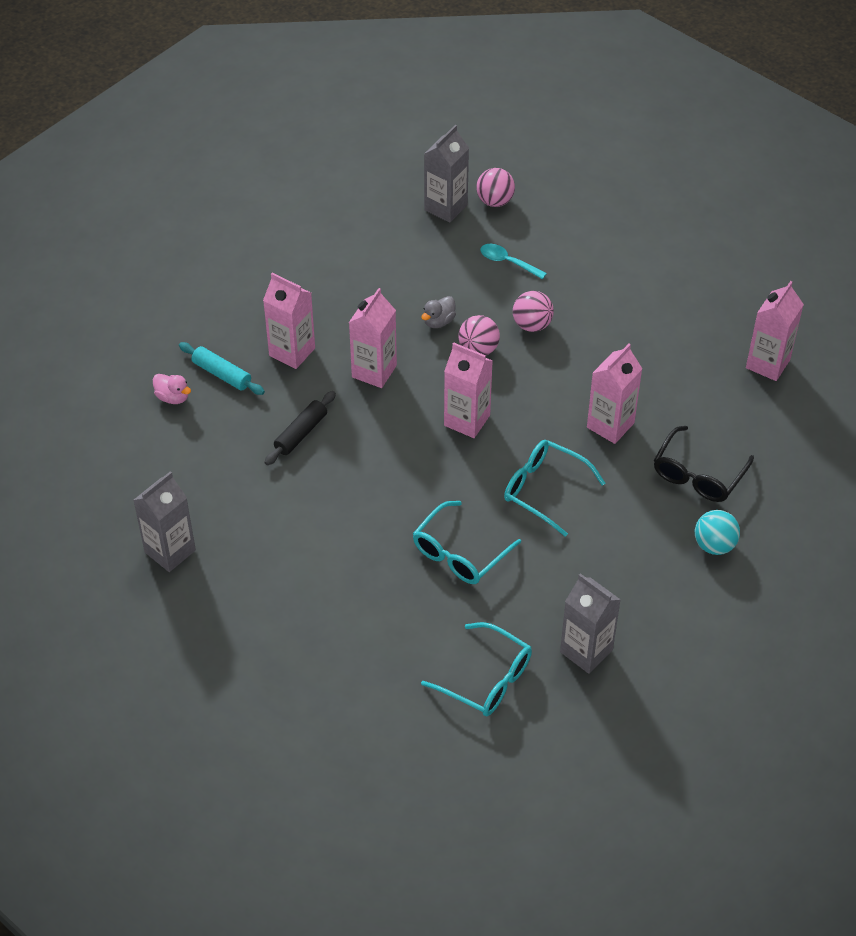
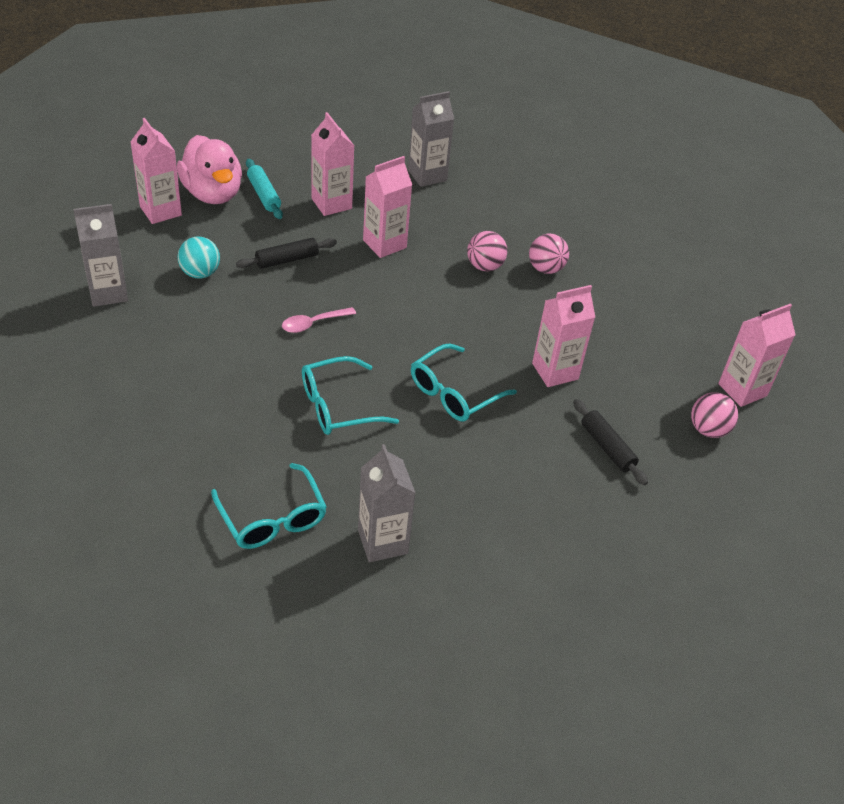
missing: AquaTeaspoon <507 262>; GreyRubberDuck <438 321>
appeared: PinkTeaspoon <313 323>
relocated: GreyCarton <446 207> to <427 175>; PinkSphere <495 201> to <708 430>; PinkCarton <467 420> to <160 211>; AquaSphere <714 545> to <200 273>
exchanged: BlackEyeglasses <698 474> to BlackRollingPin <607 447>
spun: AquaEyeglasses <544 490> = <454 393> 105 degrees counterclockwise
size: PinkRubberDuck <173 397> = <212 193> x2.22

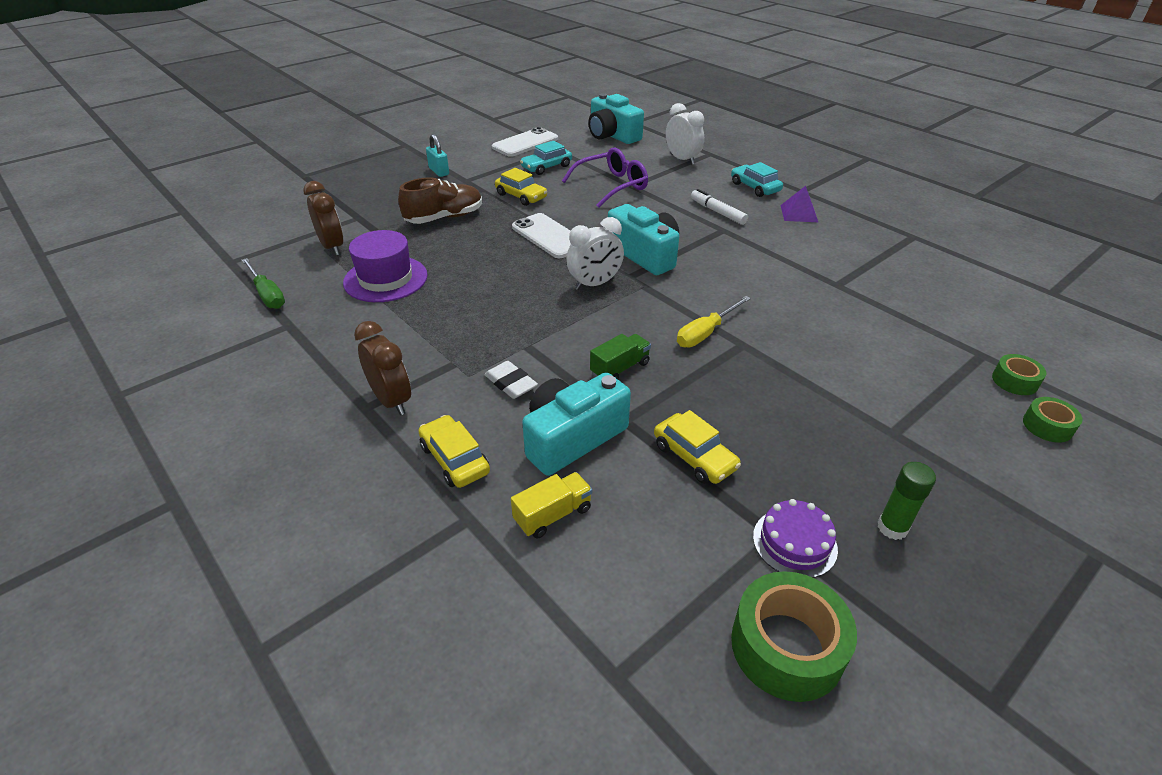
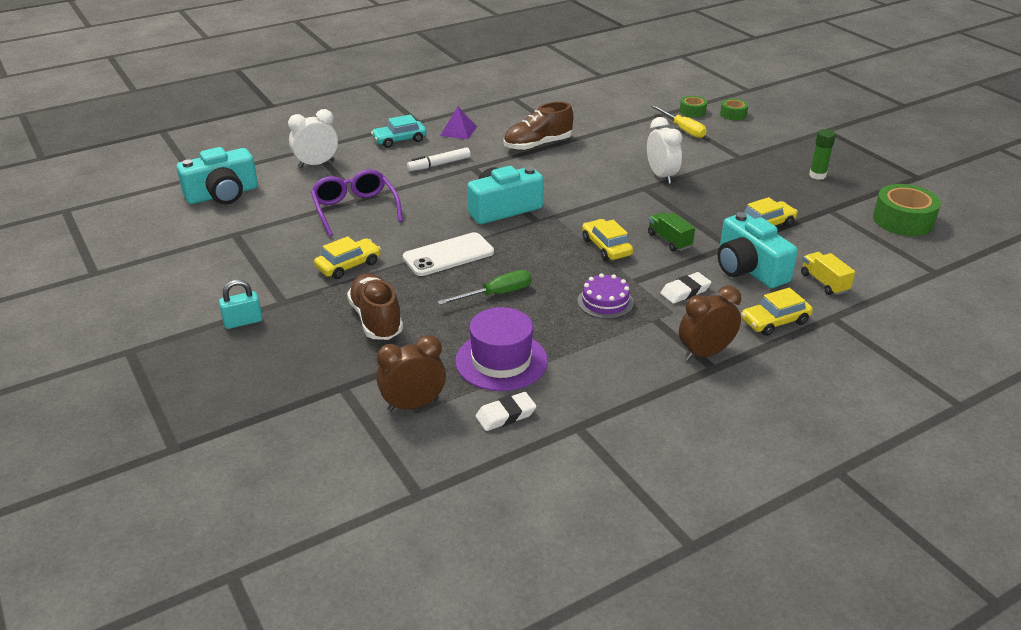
missing: PureWhitePhone <525 143>; AquaAutomobile <546 167>
appeared: DarkBrownSneaker <537 145>; YellowAutomobile <606 247>; PureWhiteEraser <505 415>
relocated: PureWhiteClock <594 284> to <661 176>; LeafGreenFlatScrewdriver <267 294> to <496 294>; YellowFlatScrewdriver <706 333> to <682 129>; PurpleCake <794 542> to <605 302>

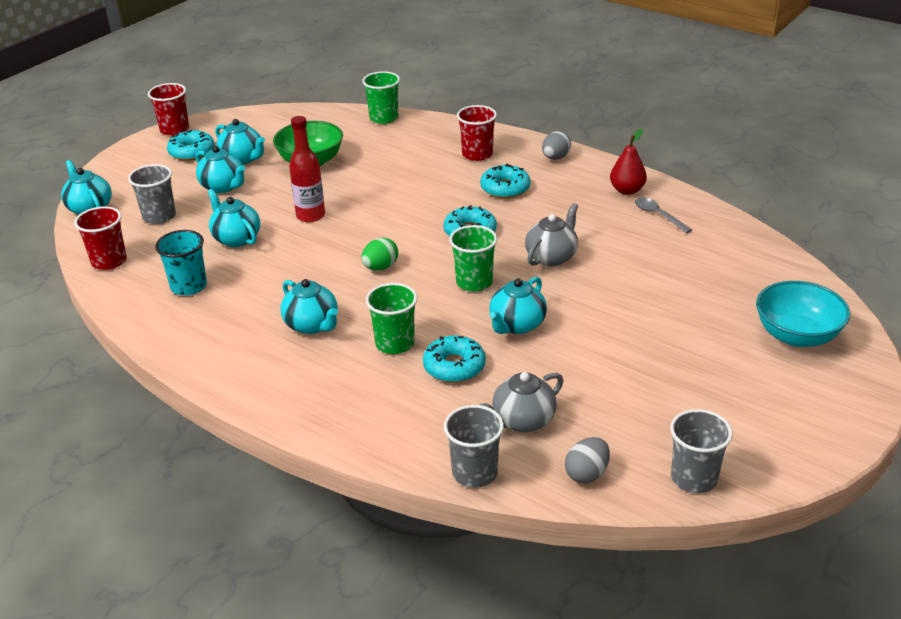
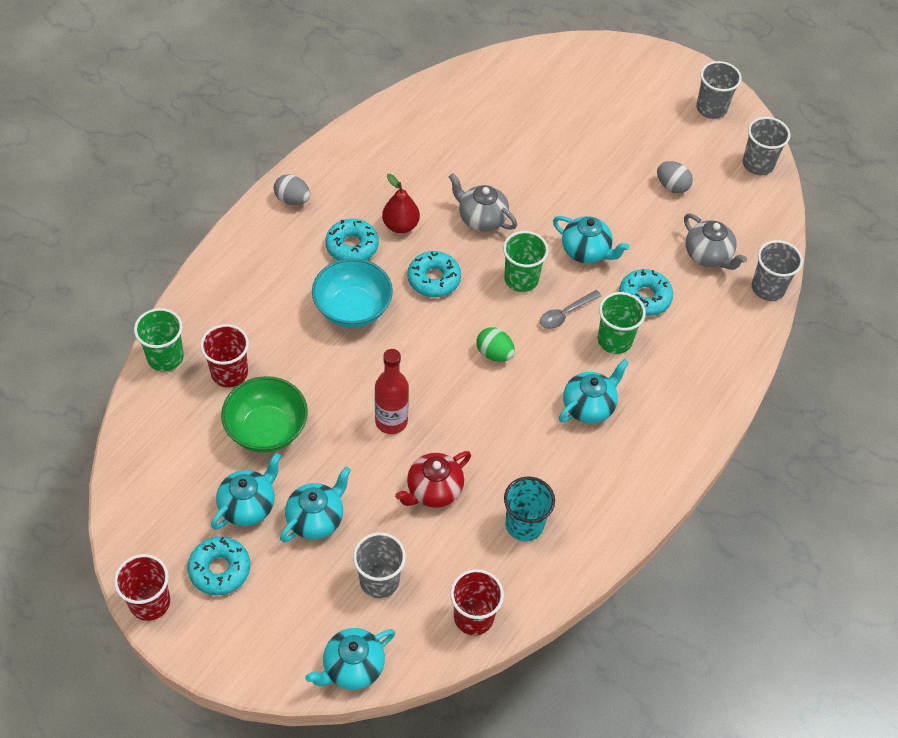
appeared: GreyCup <711 108>
relocated: RedCup <477 154> to <229 373>; RedPearFruit <627 190> to <400 225>; GreyTeaspoon <658 215> to <565 314>; AquaDeepDish <796 335> to <352 309>; GreyToyEgg <587 474> to <672 186>
colour: AquaTeaPot <236 238> to RedTeaPot <433 490>

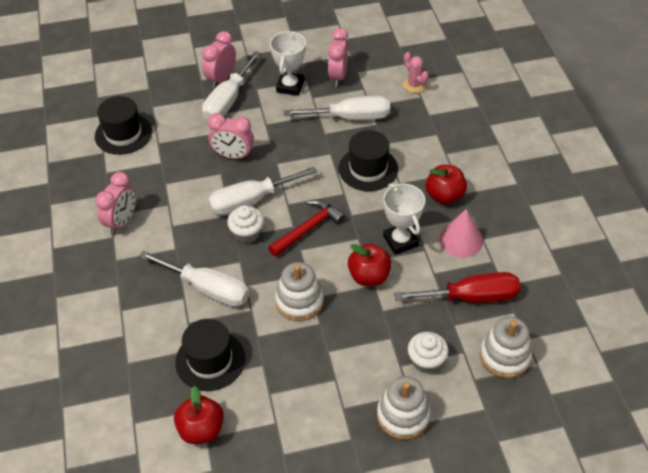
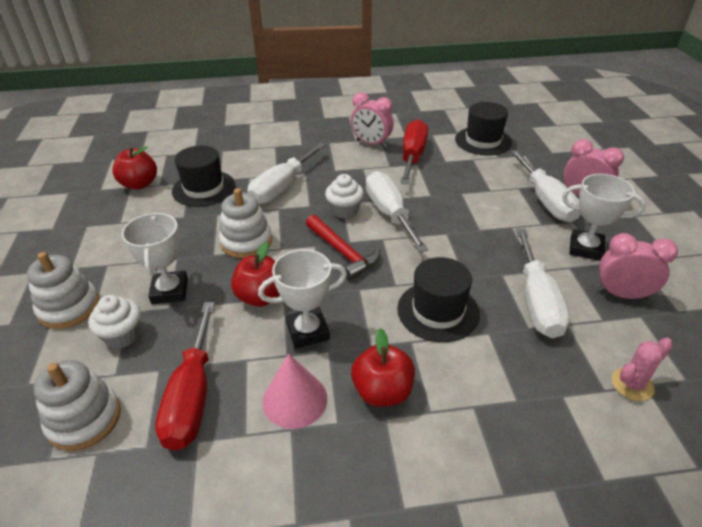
missing: PinkClock <233 156>
appeared: RedFlatScrewdriver <412 156>; PureWhiteAwardCup <170 291>
spun: PureWhiteFlatScrewdriver <228 101> = <545 201> 135 degrees counterclockwise

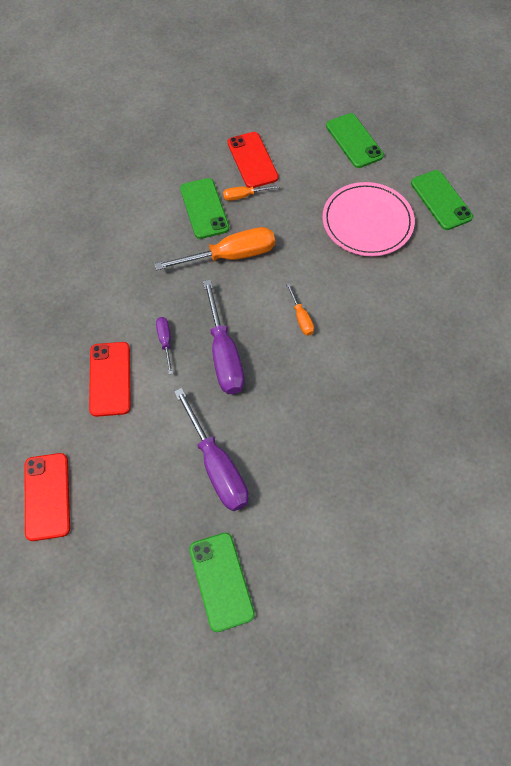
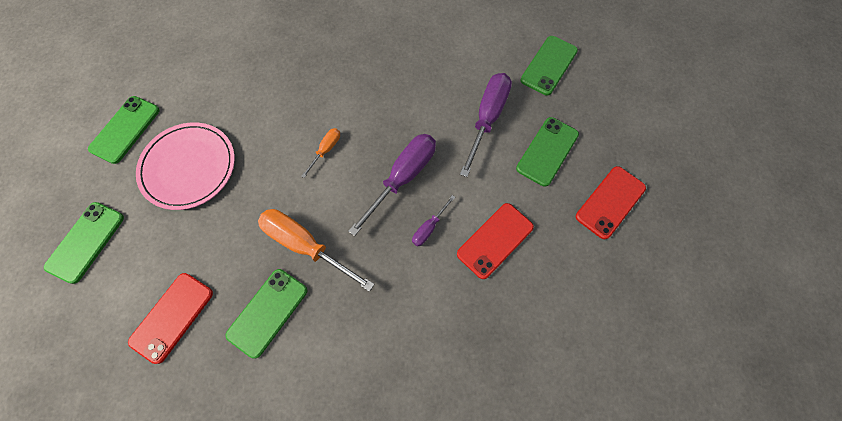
missing: BrightOrangeFlatScrewdriver <244 196>
appeared: LeafGreenPhone <547 151>

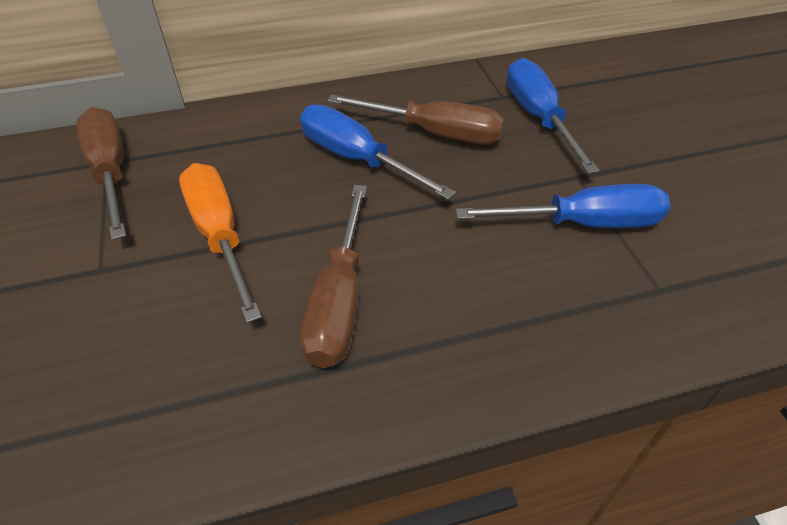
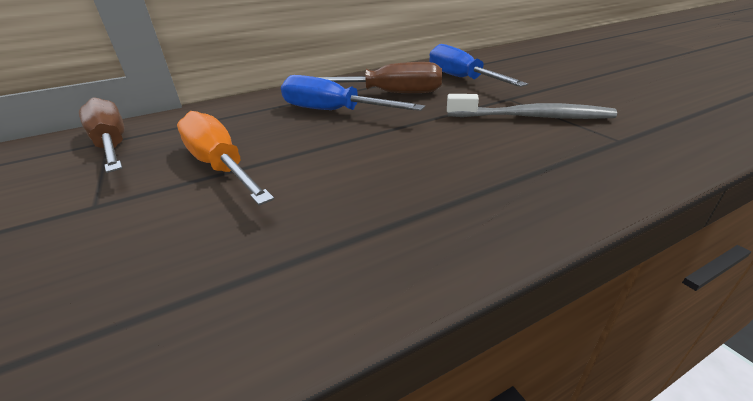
missing: DarkBrownFlatScrewdriver <339 301>
exchanged: RoyalBlueFlatScrewdriver <583 223> to GreyToothbrush <531 117>

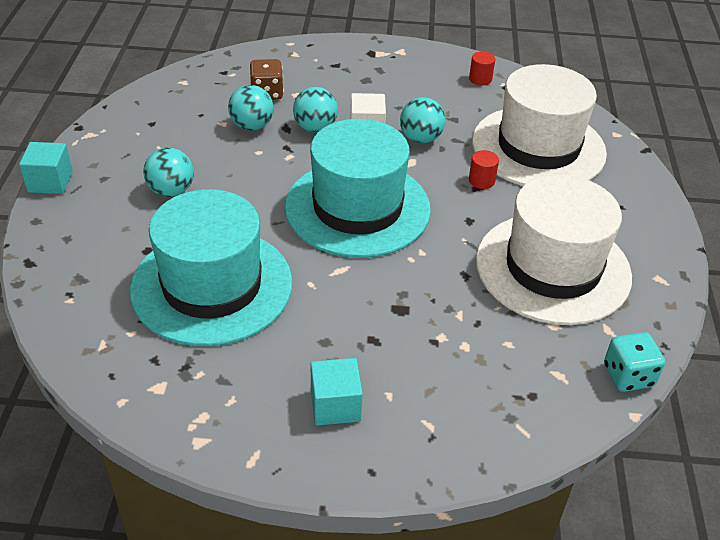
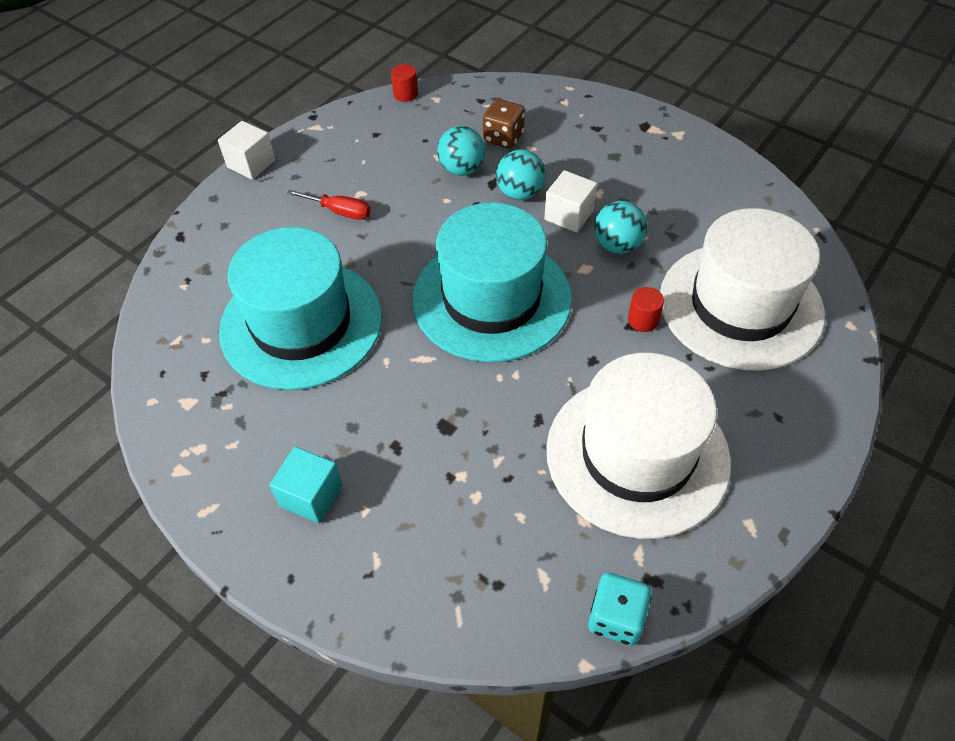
relocated: RedCylinder <480 79> to <405 94>
exchanged: AquaSphere <171 191> to RedFlatScrewdriver <340 212>
colour: AquaCube <50 182> to PureWhiteCube <251 164>

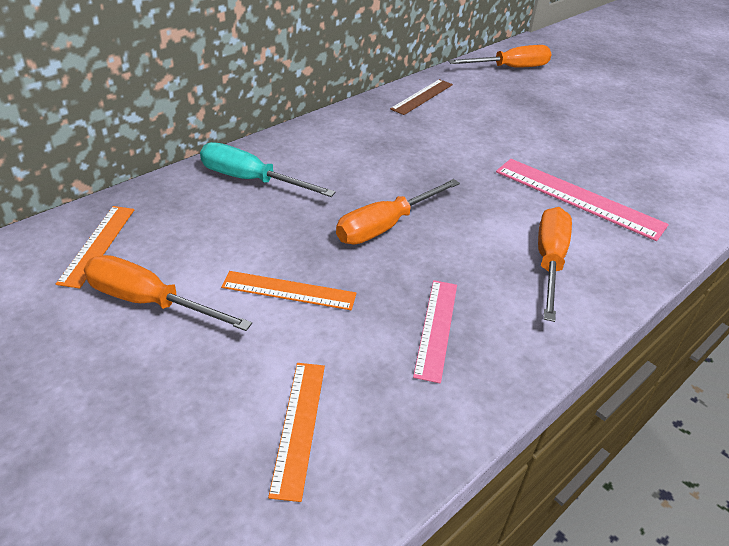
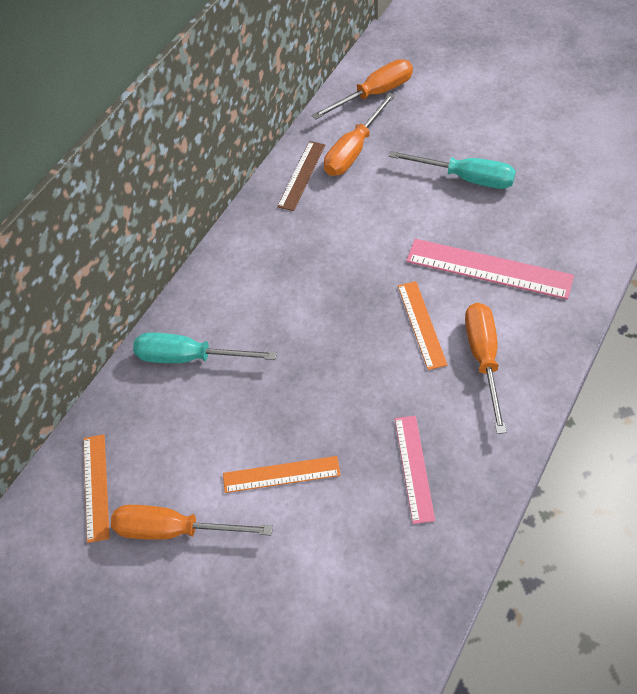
appeared: AquaFlatScrewdriver <466 178>
relocated: BrightOrangeFlatScrewdriver <385 226> to <354 150>; BrightOrangeStraightedge <299 426> to <421 324>

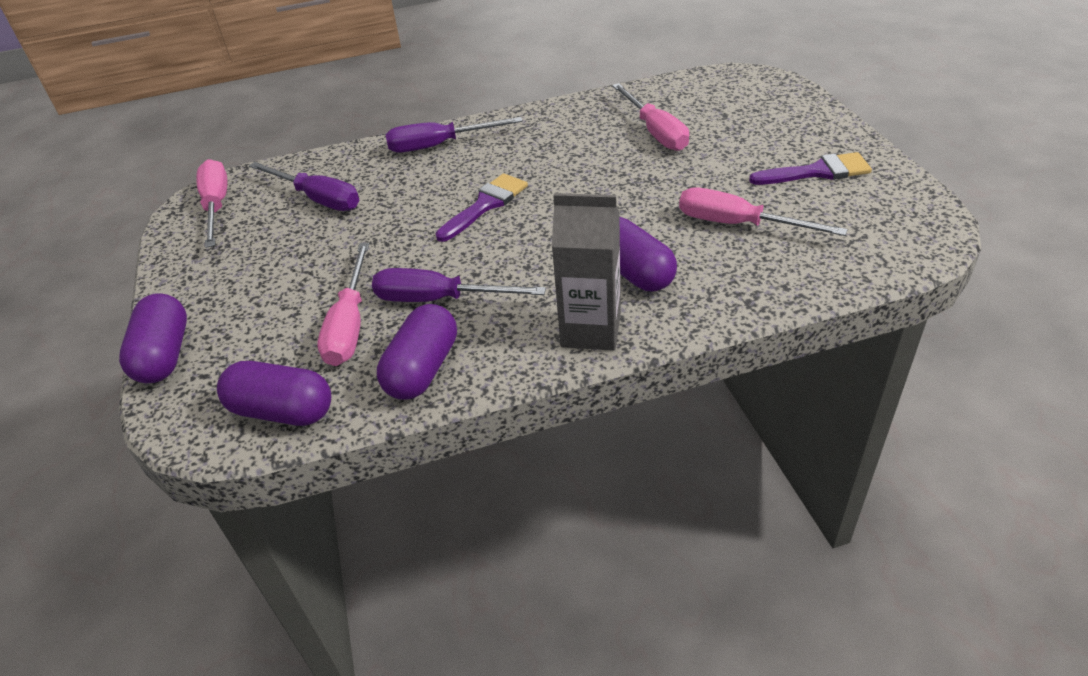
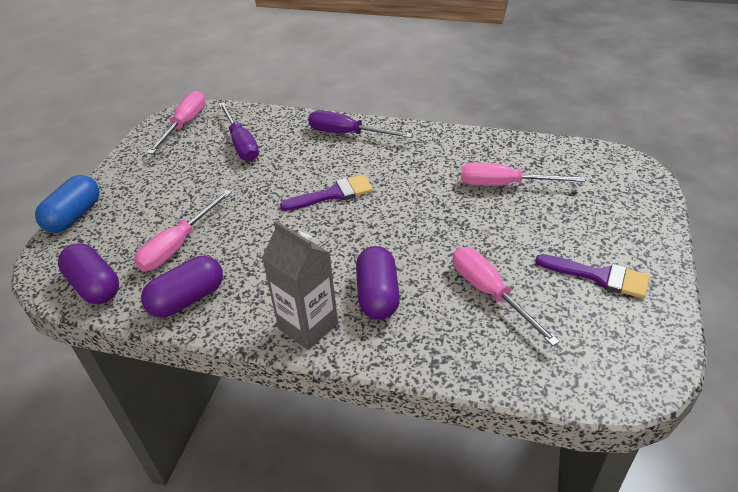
missing: PurpleFlatScrewdriver <439 299>
colour: PurplePill <164 355> to RoyalBluePill <74 216>
spun: PinkFlatScrewdriver <655 132> = <504 185> 90 degrees clockwise

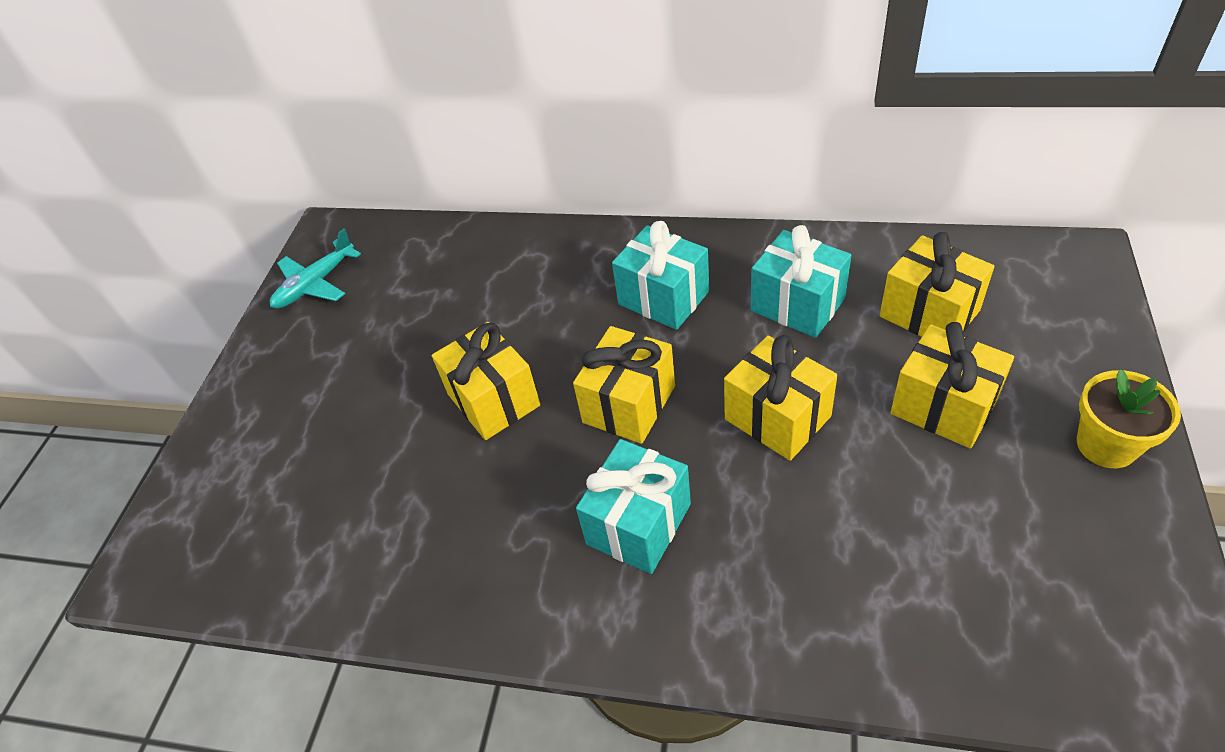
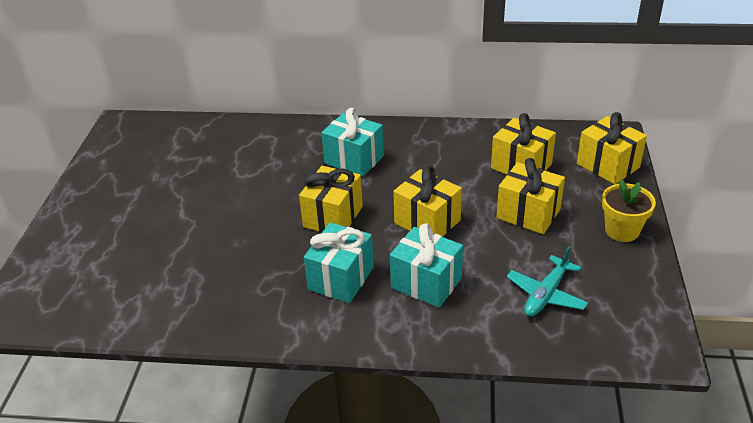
relocated: AquaPresent <797 304> to <426 283>; AquaPlane <315 284> to <546 294>; YellowPresent <493 400> to <608 165>

